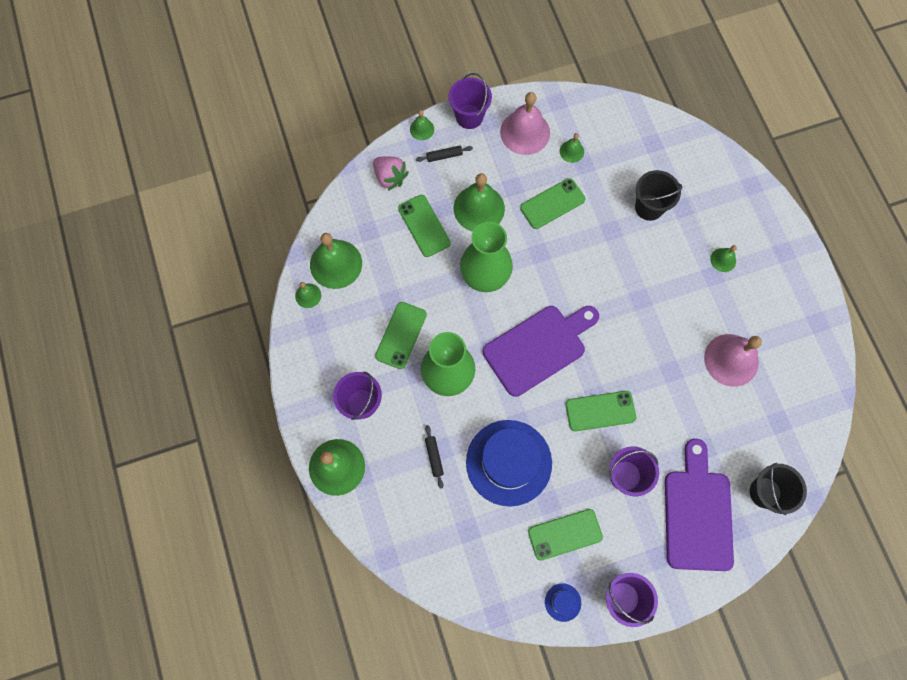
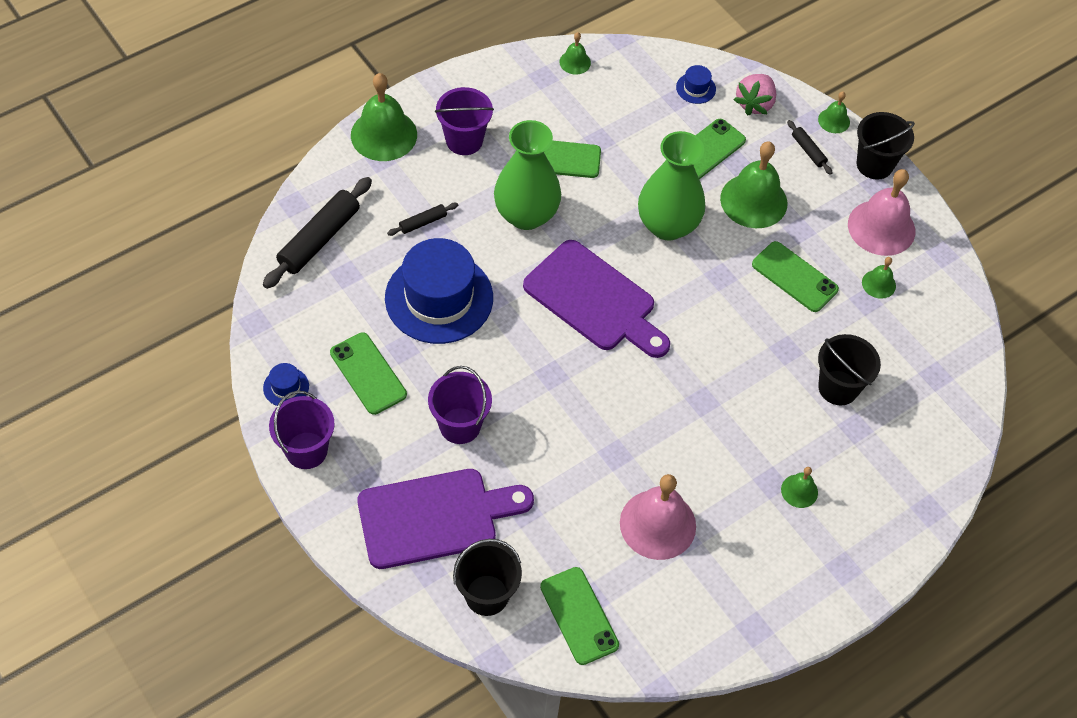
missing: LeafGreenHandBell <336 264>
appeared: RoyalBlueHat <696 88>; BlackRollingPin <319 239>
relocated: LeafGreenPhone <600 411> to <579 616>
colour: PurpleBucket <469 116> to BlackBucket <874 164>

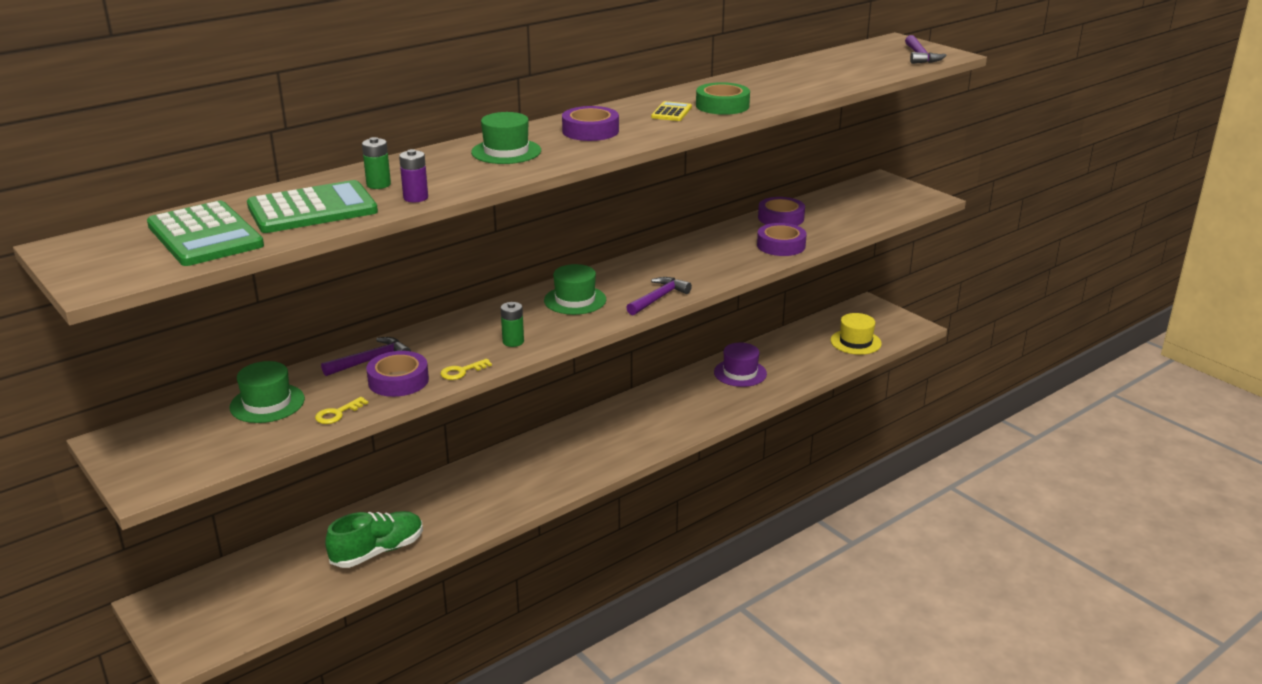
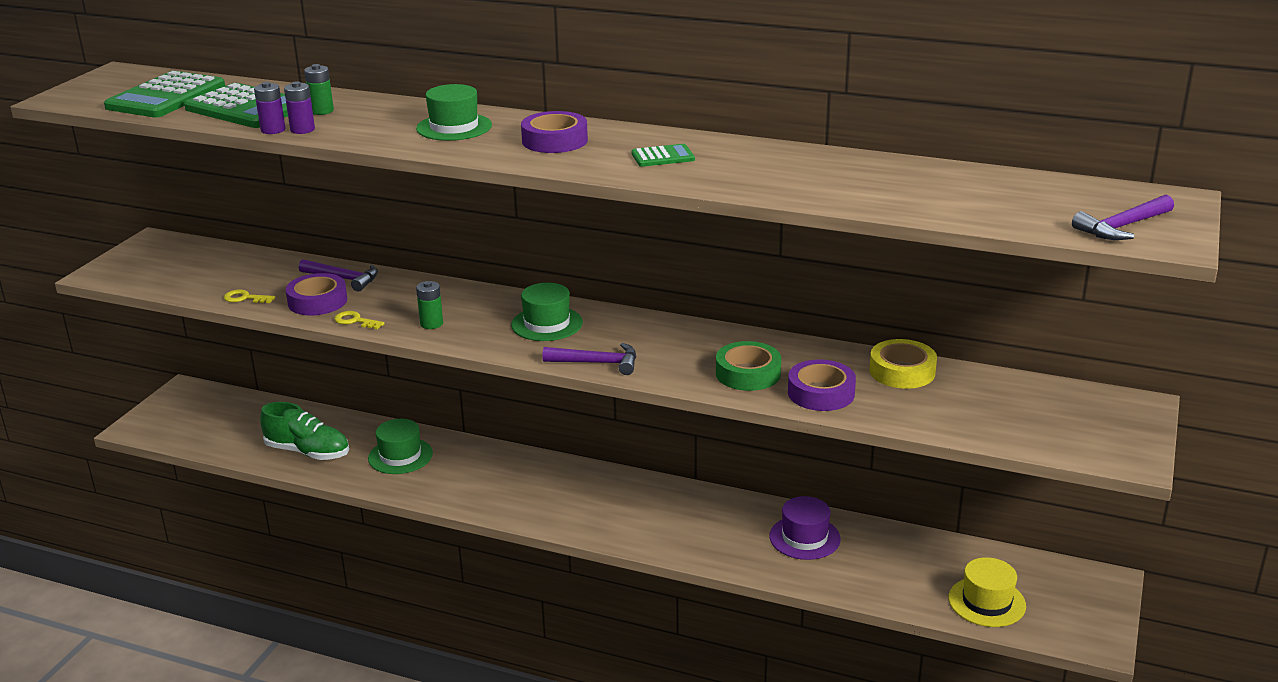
appeared: PurpleAaBattery <273 130>
relocated: LeafGreenRollOfTape <722 106> to <748 373>; LeafGreenHat <267 403> to <400 456>
colour: YellowAddingMachine <671 112> to LeafGreenAddingMachine <663 157>; PurpleRollOfTape <781 218> to YellowRollOfTape <902 371>

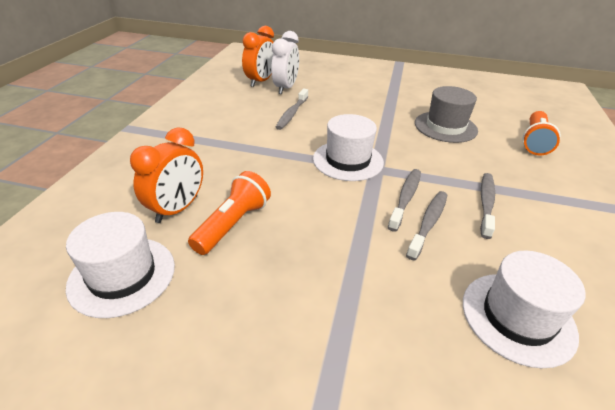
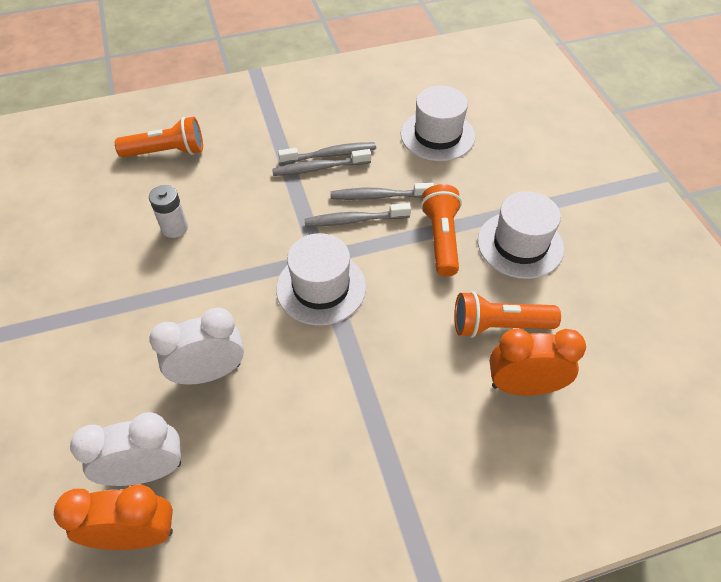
appeared: BrightOrangePocketTorch <441 239>; PureWhiteClock <209 373>
relocated: GreyToothbrush <292 113> to <330 155>; PureWhiteHat <122 275> to <520 244>
exchanged: GreyHat <445 127> to PureWhiteAaBattery <174 228>

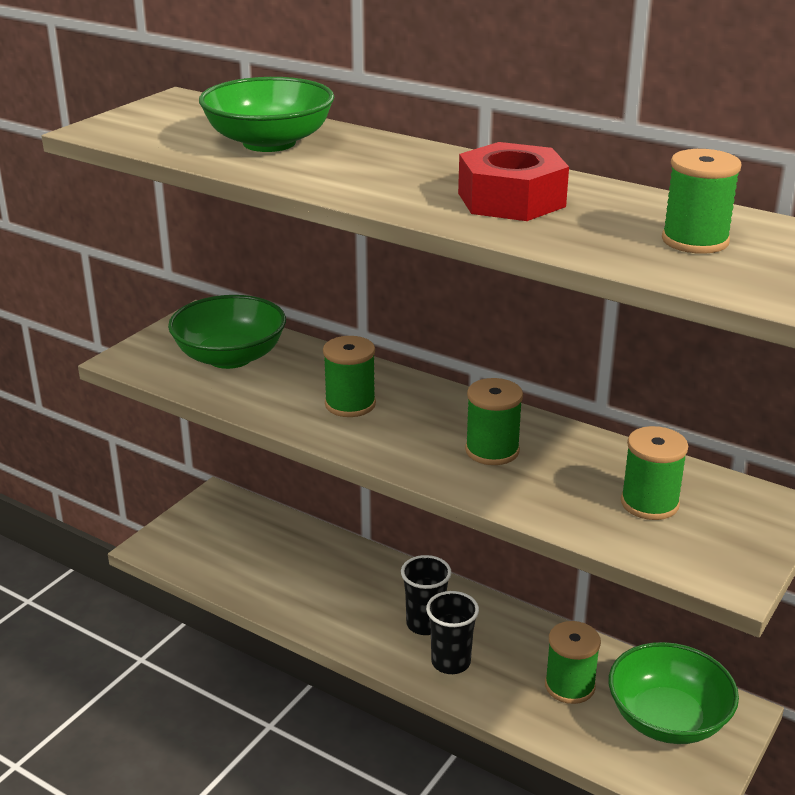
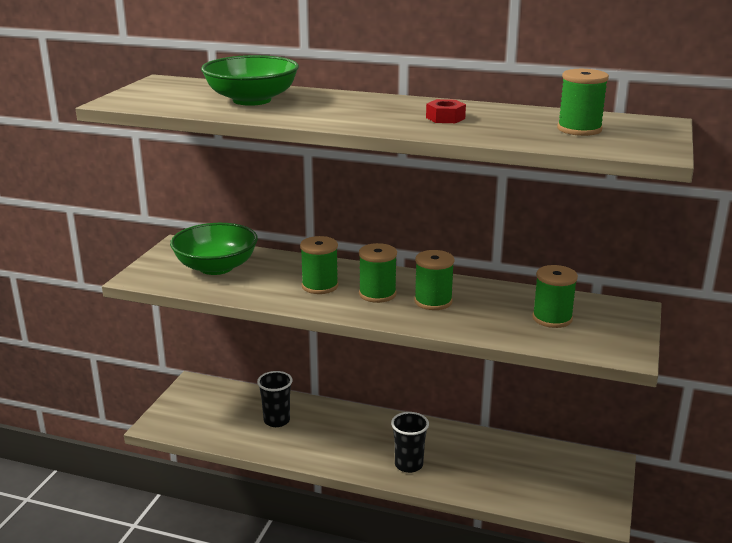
missing: LeafGreenDeepDish <667 719>
relocated: BlackCup <425 624> to <277 420>; LeafGreenBobbin <569 686> to <377 294>
size: RedHexNut <511 200> = <445 118> x0.51

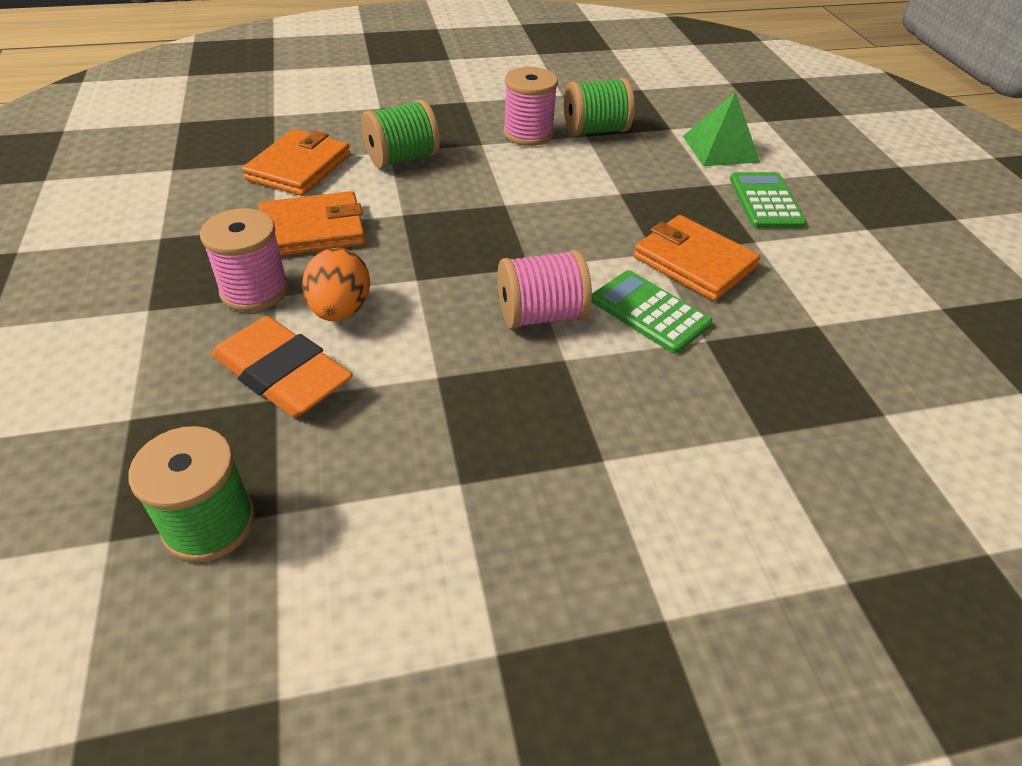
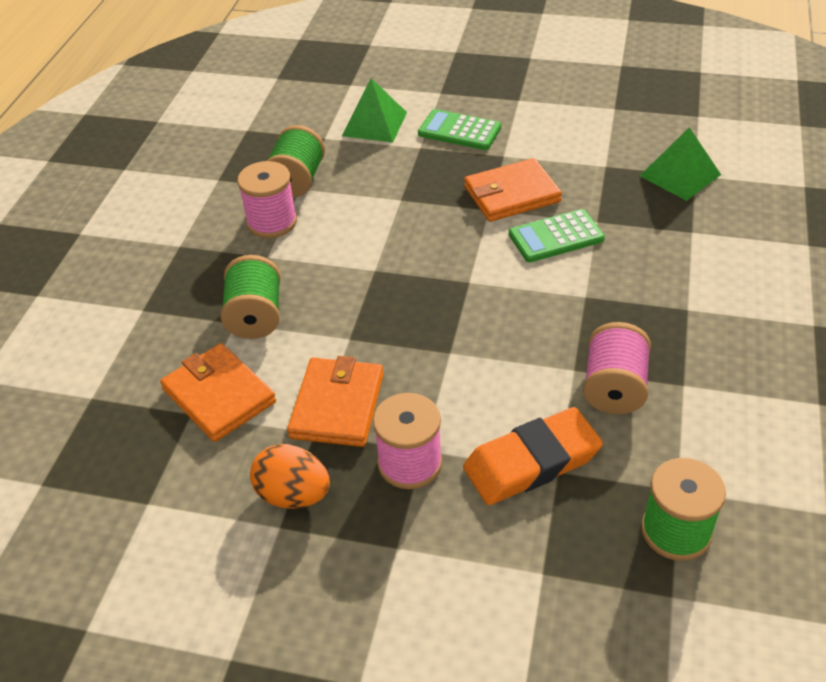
appeared: LeafGreenSolidPyramid <680 175>
relocated: BrightOrangeToyEgg <340 310> to <293 495>; PinkBobbin <541 315> to <614 388>

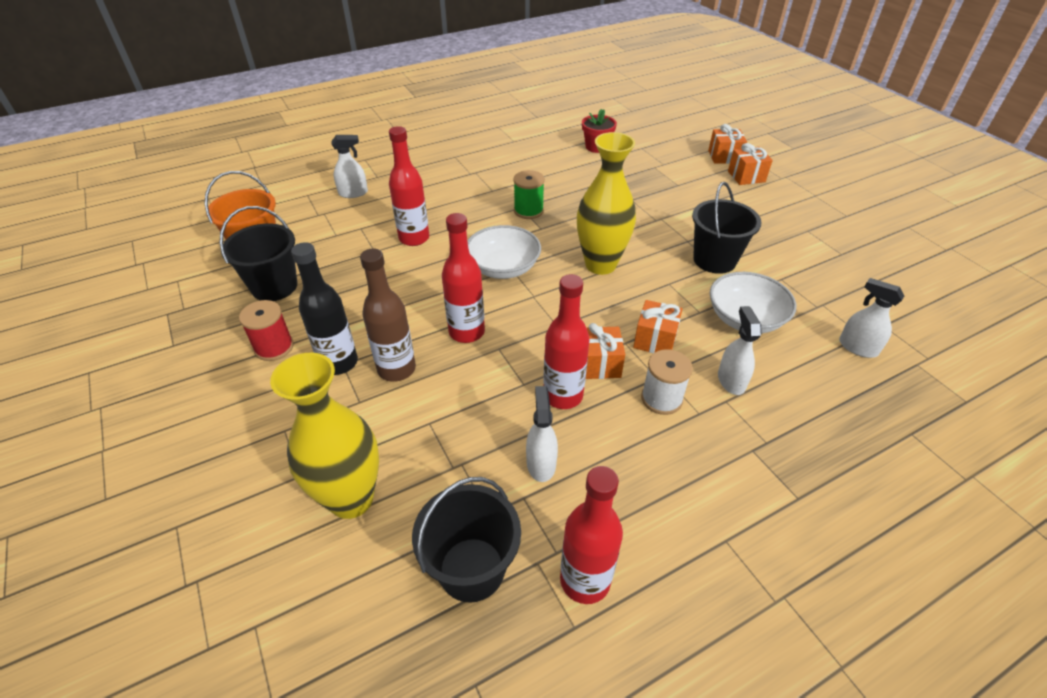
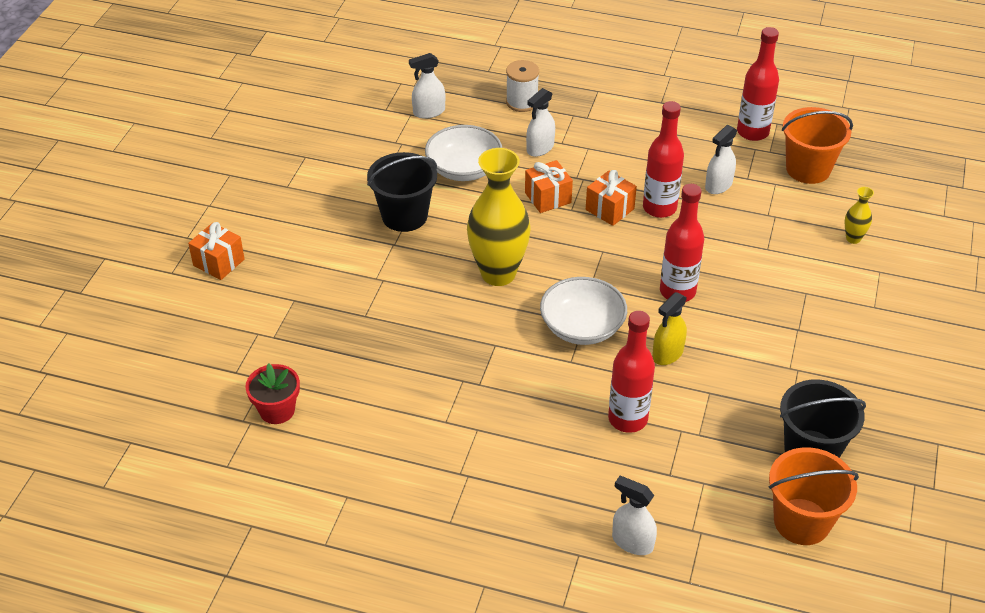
missing: BrightOrangePresent <724 157>; LeafGreenBobbin <528 211>; BlackFlask <339 363>; DarkBrownFlask <396 369>; RedBobbin <274 347>
appeared: YellowSprayBottle <667 354>
relocated: PureWhiteBobbin <661 399> to <522 102>
colour: BlackBucket <471 569> to BrightOrangeBucket <808 169>
spun: PureWhiteSprayBottle <857 347> = <429 112> 75 degrees clockwise
size: YellowTallVase <351 499> = <853 238> x0.43

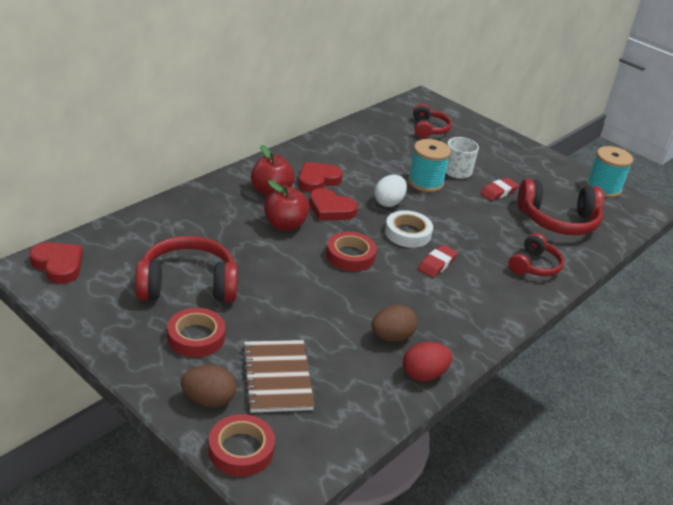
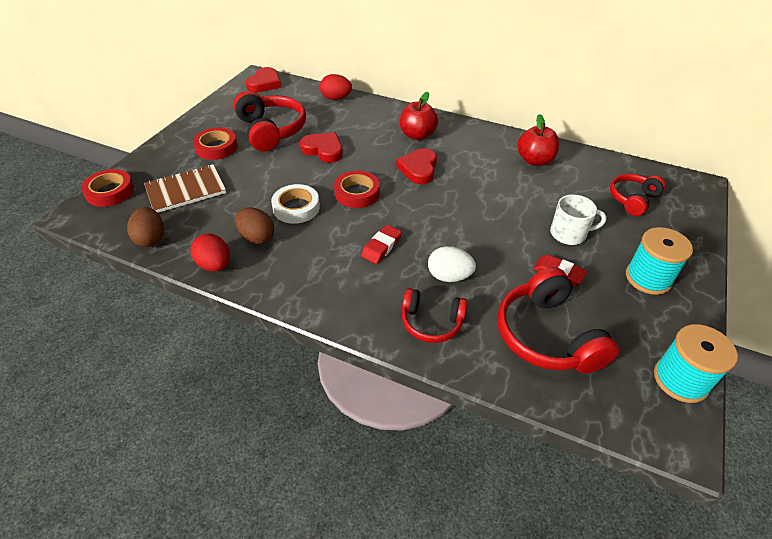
appeared: RedToyEgg <336 98>
relocated: AquaBobbin <425 182> to <648 278>; RedHeartShape <317 180> to <323 150>; PureWhiteToyEgg <388 202> to <449 276>; RedApple <285 225> to <534 160>; PureWhiteRollOfTape <408 233> to <296 208>; DarkBrownToyEgg <208 400> to <151 239>
spun: RedOverEarHeadphones <428 129> = <633 199> 150 degrees clockwise; RedEraser <437 264> = <381 247> 75 degrees counterclockwise

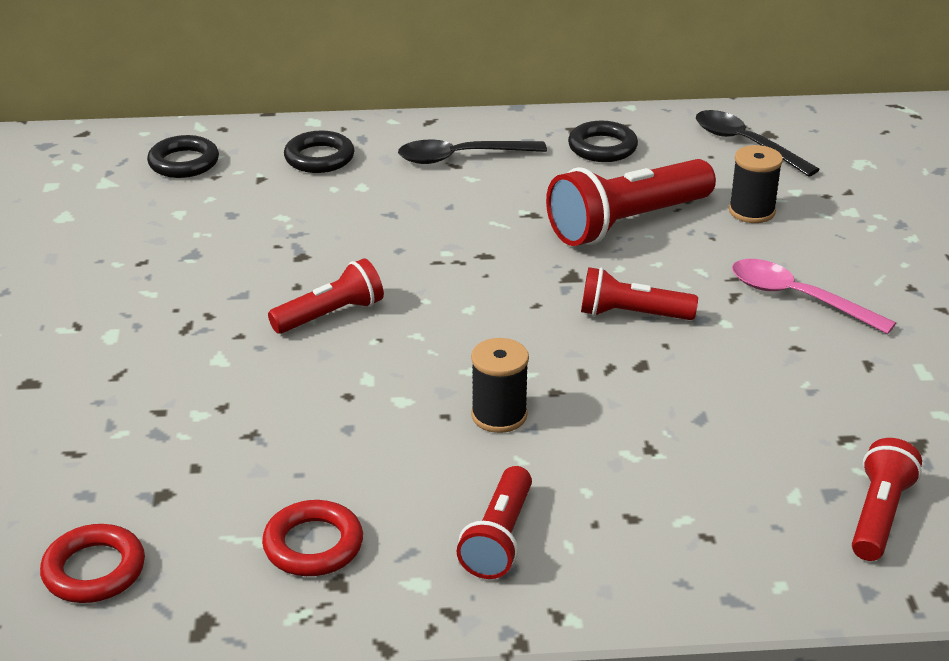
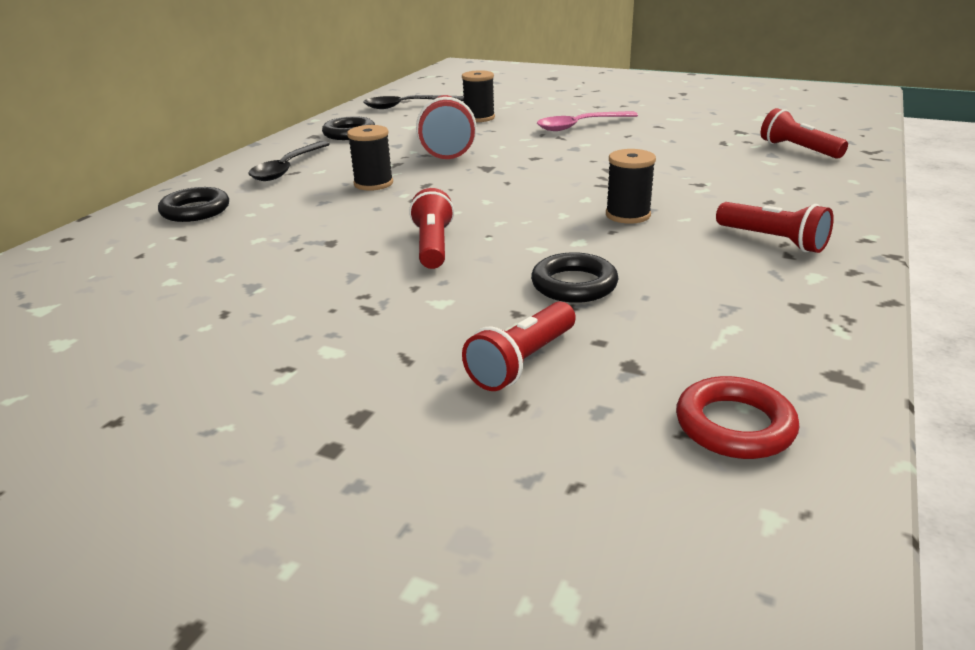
missing: RedRing <313 545>
appeared: BlackBobbin <373 184>
relocated: BlackRing <184 163> to <574 285>; RedPocketTorch <631 314> to <522 362>

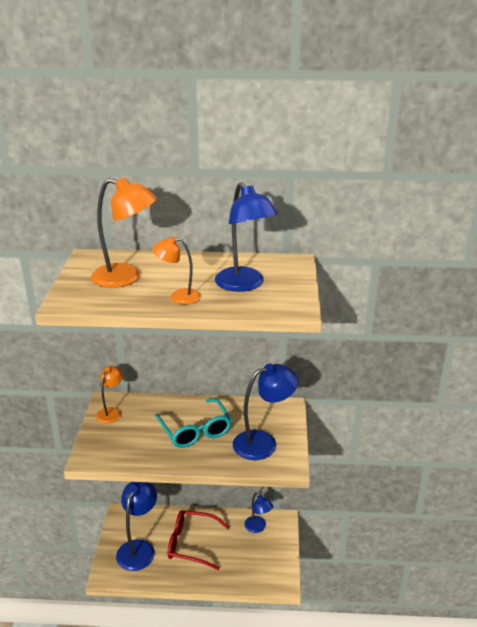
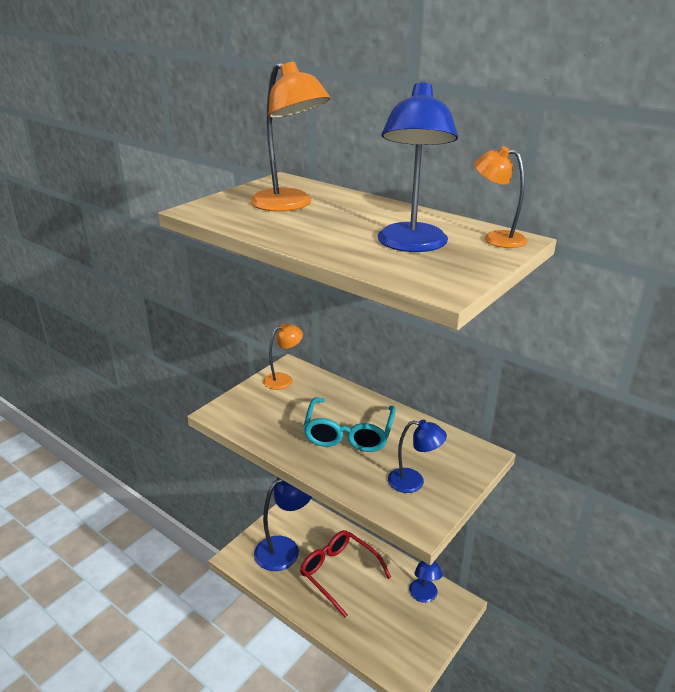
relocated: BrightOrangeDeskLamp <178 297> to <496 238>
size: RoyalBlueDeskLamp <263 442> = <413 482> x0.59

